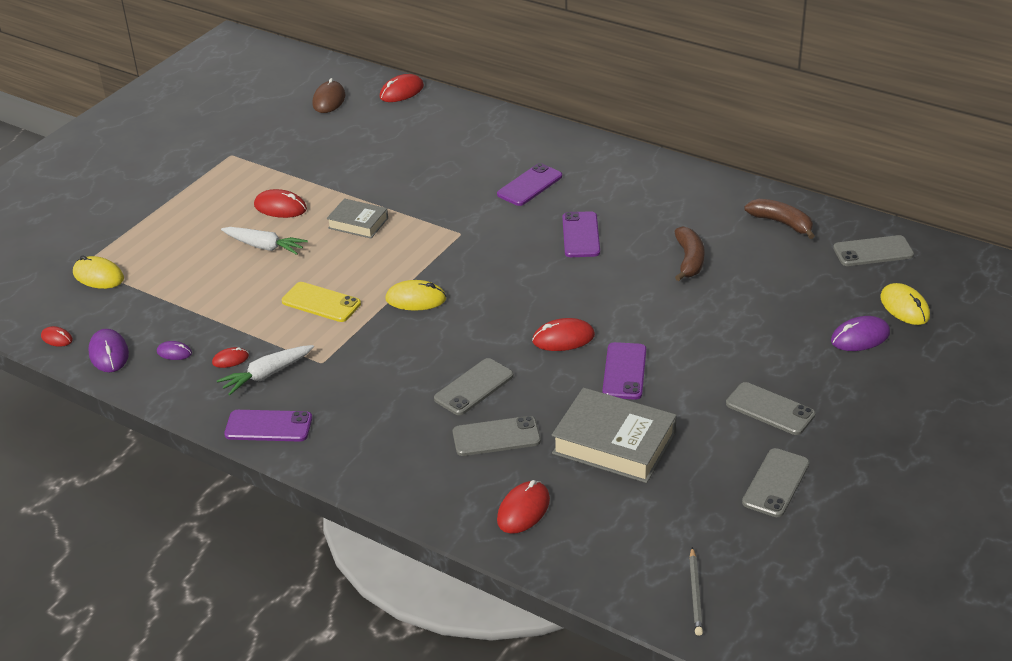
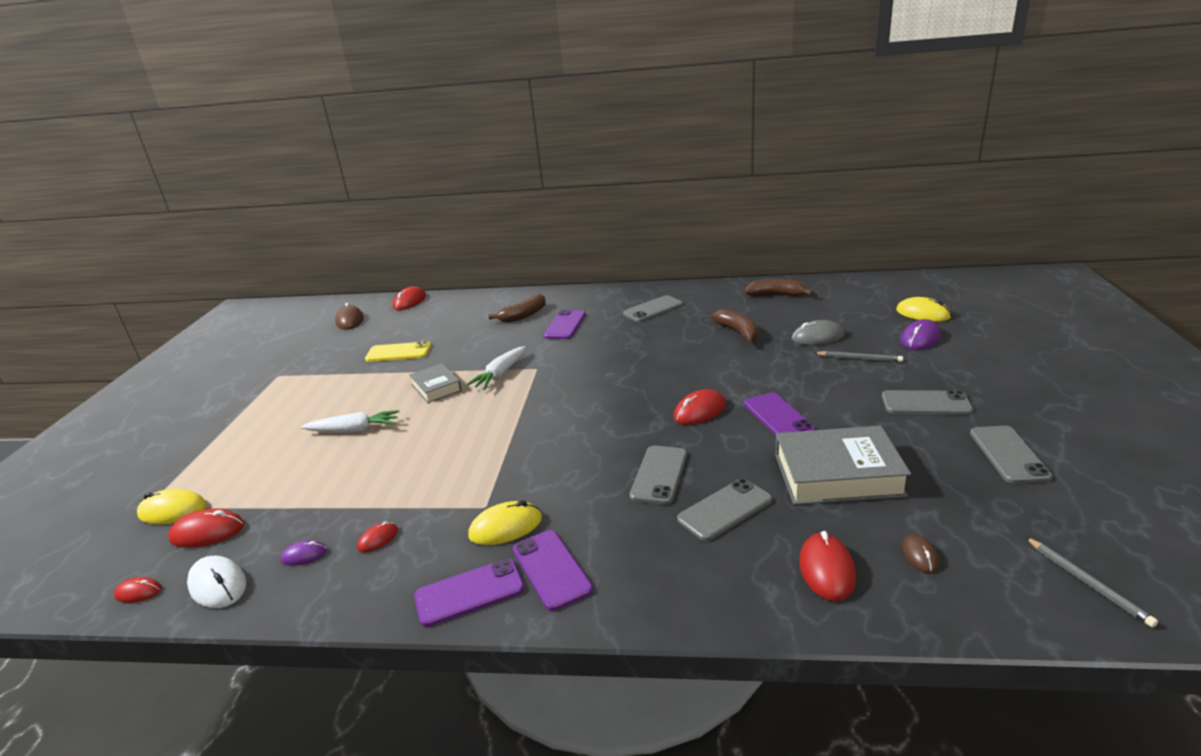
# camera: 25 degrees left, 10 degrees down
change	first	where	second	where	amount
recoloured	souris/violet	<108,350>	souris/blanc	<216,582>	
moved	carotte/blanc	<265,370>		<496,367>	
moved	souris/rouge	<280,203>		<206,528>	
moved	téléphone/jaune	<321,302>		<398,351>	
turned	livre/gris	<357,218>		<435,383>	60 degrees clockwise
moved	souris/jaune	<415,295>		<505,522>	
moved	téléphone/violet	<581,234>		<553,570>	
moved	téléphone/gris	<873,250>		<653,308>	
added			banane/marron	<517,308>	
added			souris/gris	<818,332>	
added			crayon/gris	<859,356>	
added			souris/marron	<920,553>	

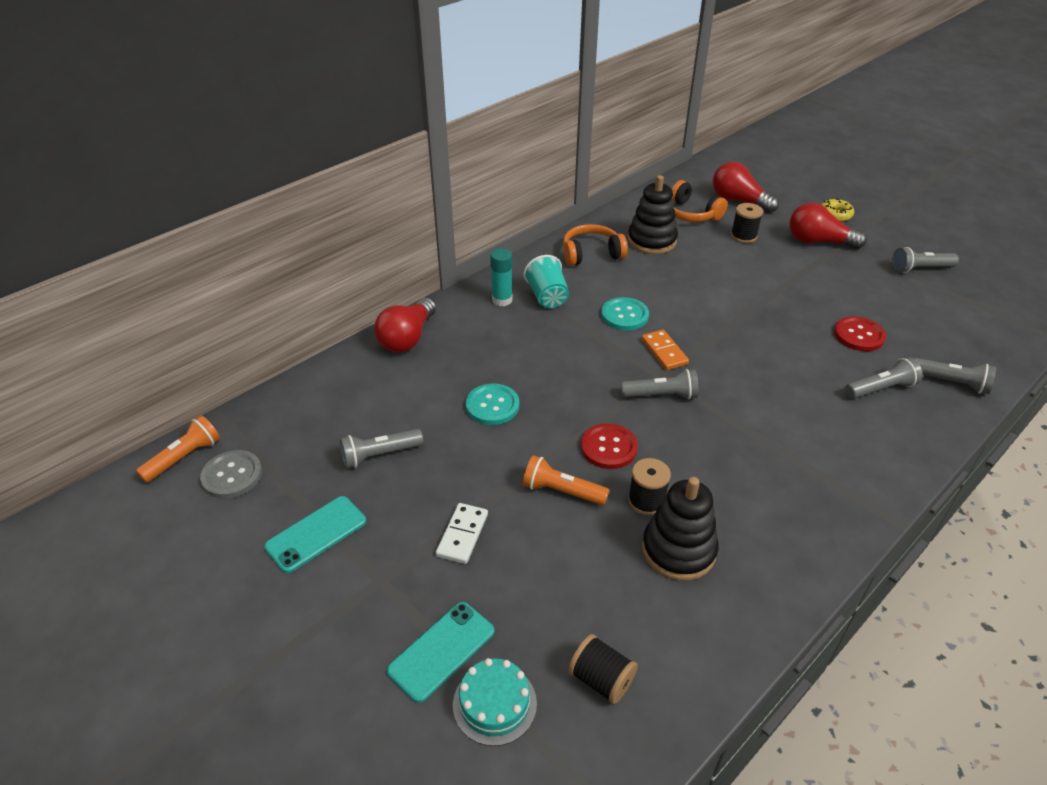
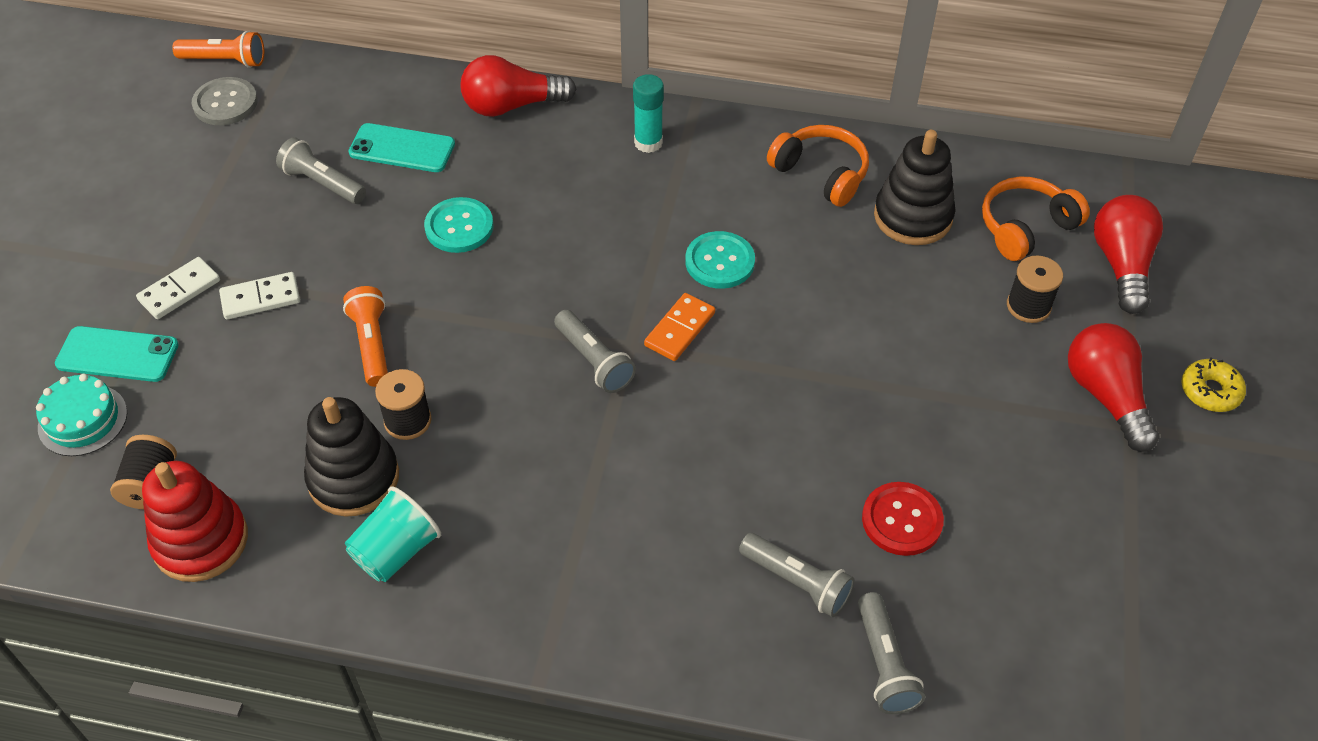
# camera: 55 degrees right, 10 degrees up
change	first	where	second	where	amount
moved	téléphone/turquoise	<315,534>		<401,147>	
moved	gobelet/turquoise	<546,281>		<393,534>	
removed	bouton/rouge	<609,446>			
turned	casque audio/orange	<700,201>		<1036,218>	45 degrees clockwise
removed	lampe de poche/gris	<925,260>			
added			domino/blanc	<178,288>	
added			jouet à empiler/rouge	<195,521>	

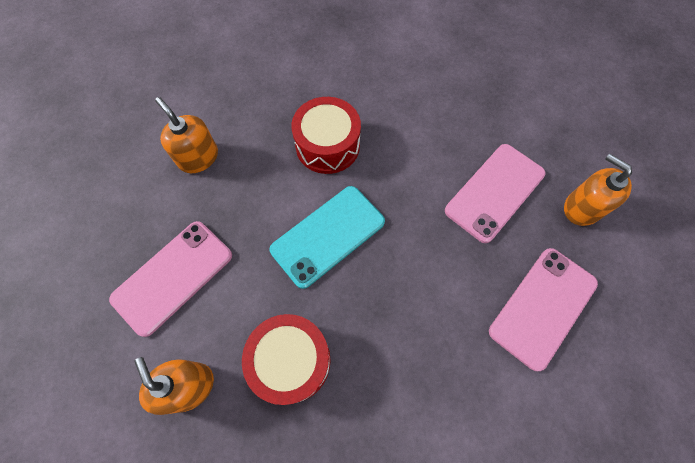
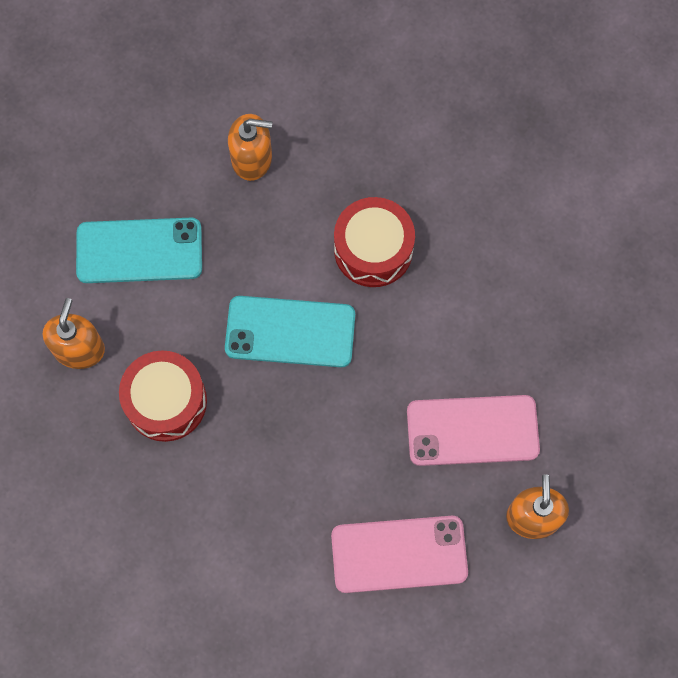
# camera: 45 degrees right, 5 degrees up
change	first	where	second	where	amount
recoloured	téléphone/rose	<170,279>	téléphone/turquoise	<139,250>	
turned	distributeur de savon/orange	<186,135>		<250,147>	90 degrees clockwise

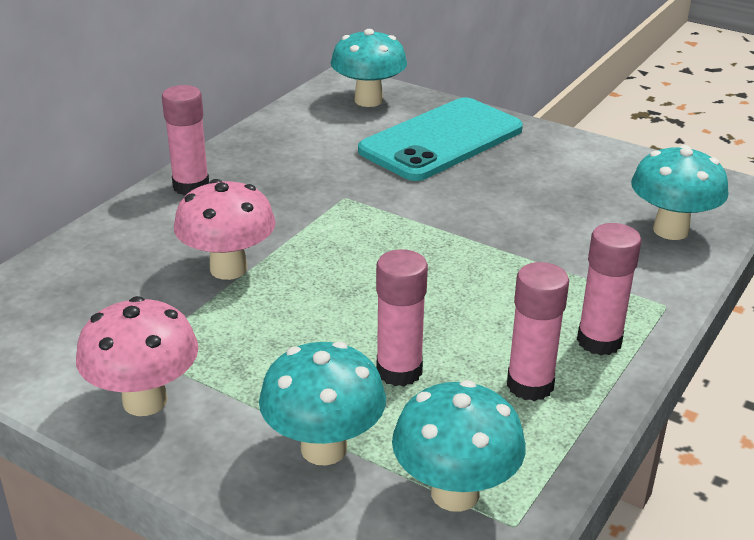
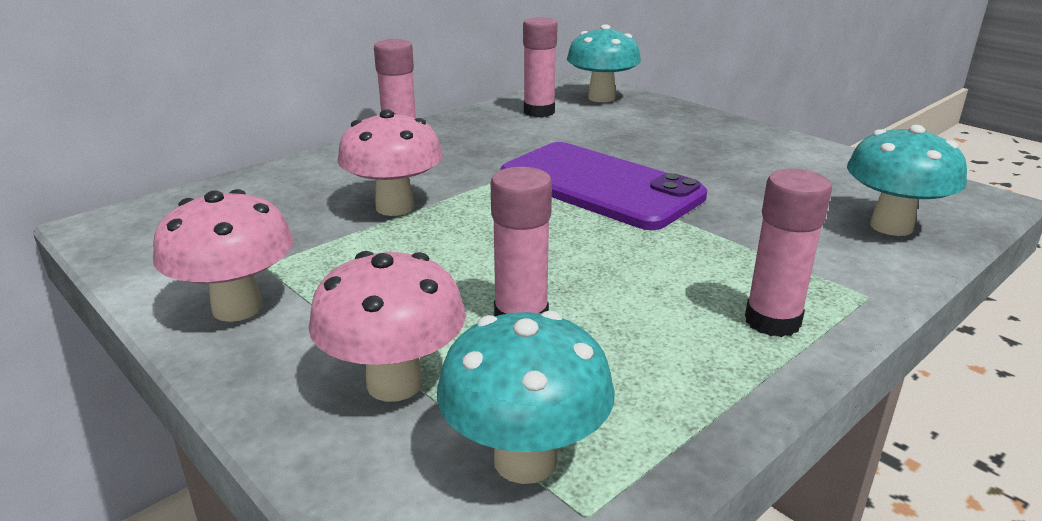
# camera: 15 degrees right, 5 degrees down
change	first	where	second	where	amount
recoloured	champignon/turquoise	<322,403>	champignon/rose	<387,326>	
removed	téléphone/turquoise	<440,139>			
moved	bâton de colle/rose	<538,331>		<540,67>	
added			téléphone/violet	<603,186>	

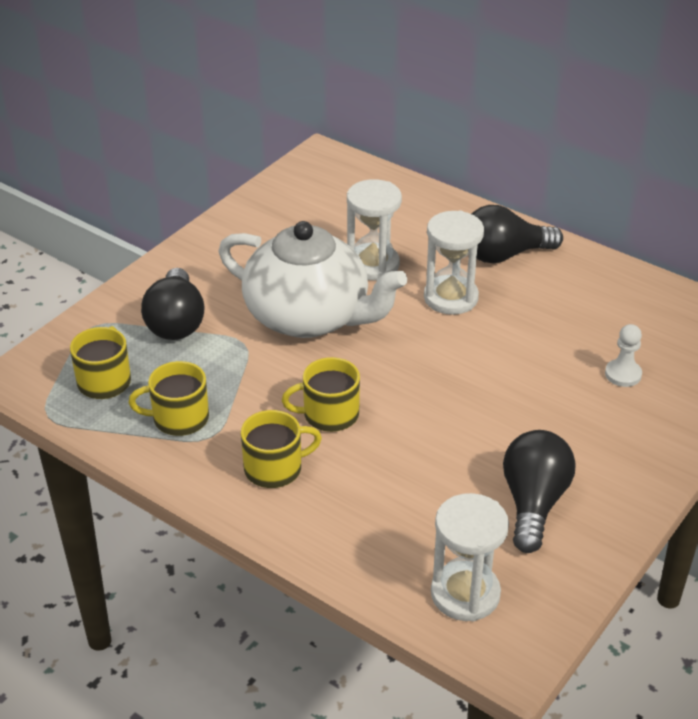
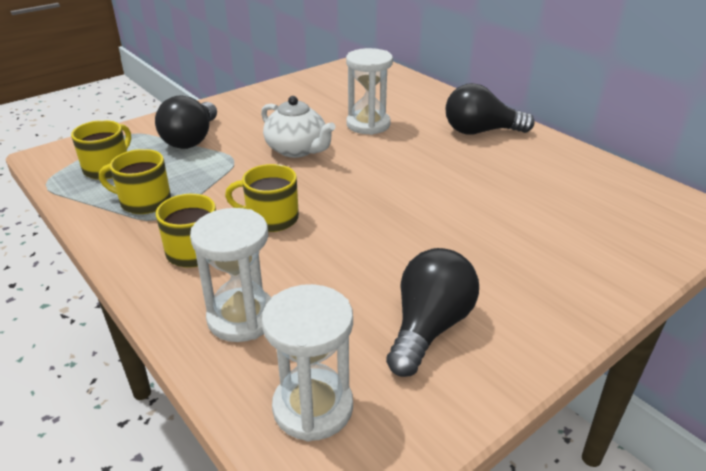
# camera: 15 degrees right, 5 degrees down
change	first	where	second	where	amount
resized	théière/blanc	<312,279>		<298,127>	x0.59
moved	sablier/blanc	<454,262>		<231,275>	
removed	pion/blanc	<623,355>			

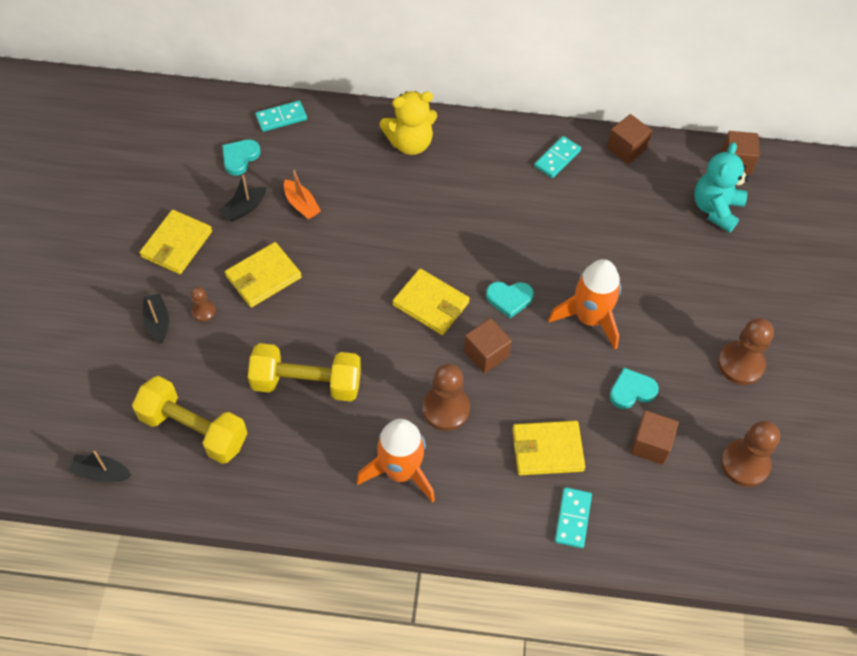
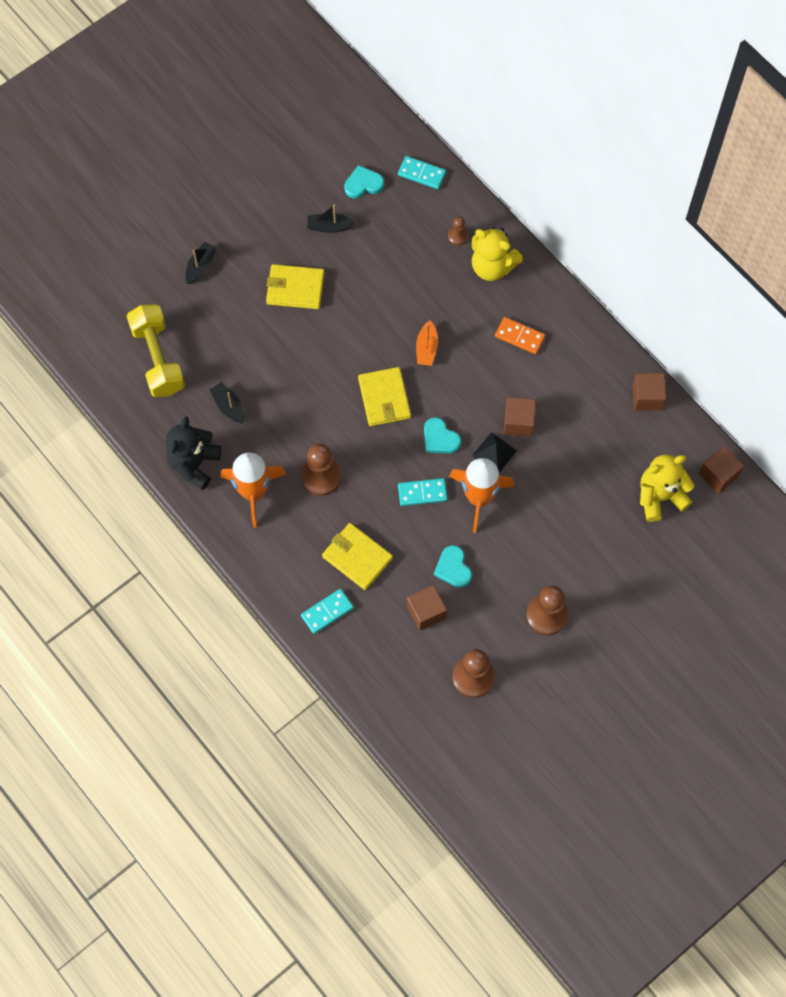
# camera: 45 degrees right, 10 degrees up
change	first	where	second	where	amount
moved	bateau/noir	<99,466>		<227,403>	
removed	portefeuille/jaune	<176,242>			
moved	pion/marron	<203,304>		<458,231>	
removed	haltère/jaune	<304,372>			
moved	bateau/orange	<302,195>		<427,343>	
moved	cube/marron	<488,346>		<520,416>	
moved	domino/turquoise	<557,157>		<423,492>	
turned	cœur/turquoise	<634,388>		<453,566>	135 degrees counterclockwise
recoloured	ours en peluche/turquoise	<721,187>	ours en peluche/jaune	<667,488>	
added			ours en peluche/noir	<193,453>	
added			pyramide/noir	<494,452>	
added			domino/orange	<520,335>	

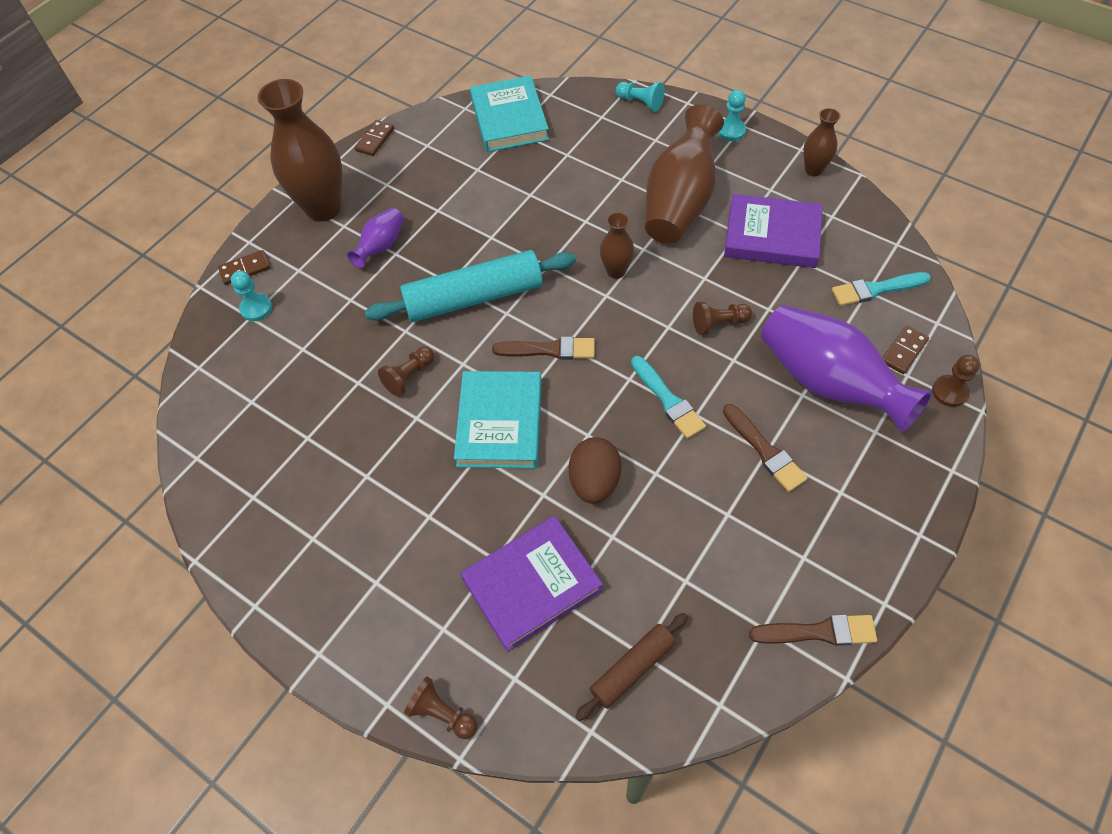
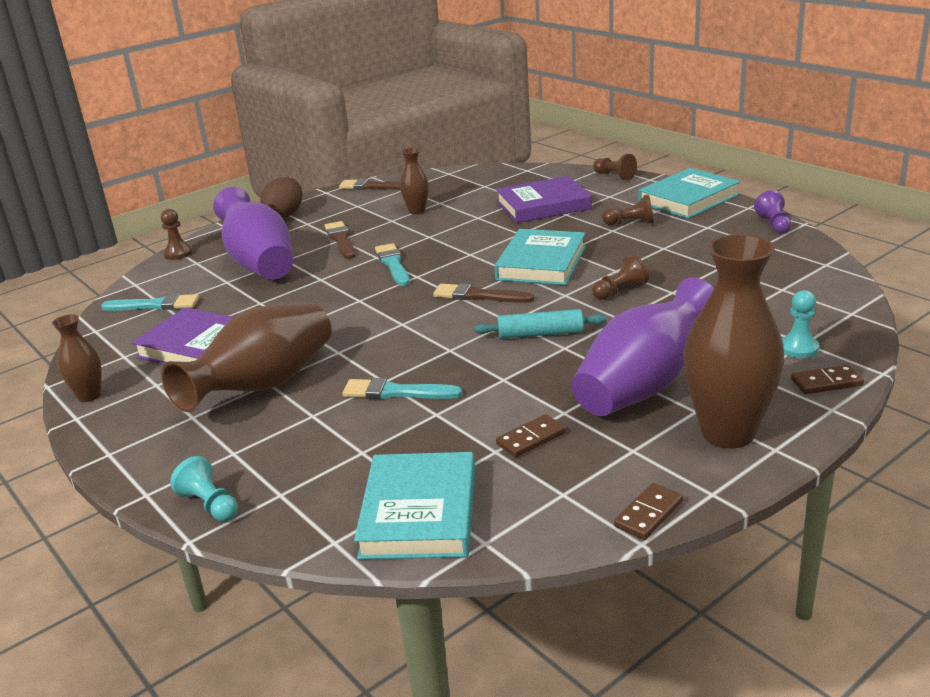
# camera: 165 degrees left, 30 degrees down
change	first	where	second	where	amount
resized	vase/violet	<375,238>		<642,346>	x2.03
resized	rouleau à pâtisserie/turquoise	<470,286>		<540,324>	x0.55
moved	œuf/marron	<595,470>		<281,197>	
removed	rouleau à pâtisserie/marron	<631,667>			
moved	vase/marron	<617,245>		<414,181>	
moved	pion/marron	<722,318>		<628,209>	
removed	pion/turquoise	<732,115>			
moved	domino/marron	<905,350>		<531,436>	
added			pinceau/turquoise	<402,388>	
added			livre/turquoise	<689,193>	
added			pion/violet	<772,212>	

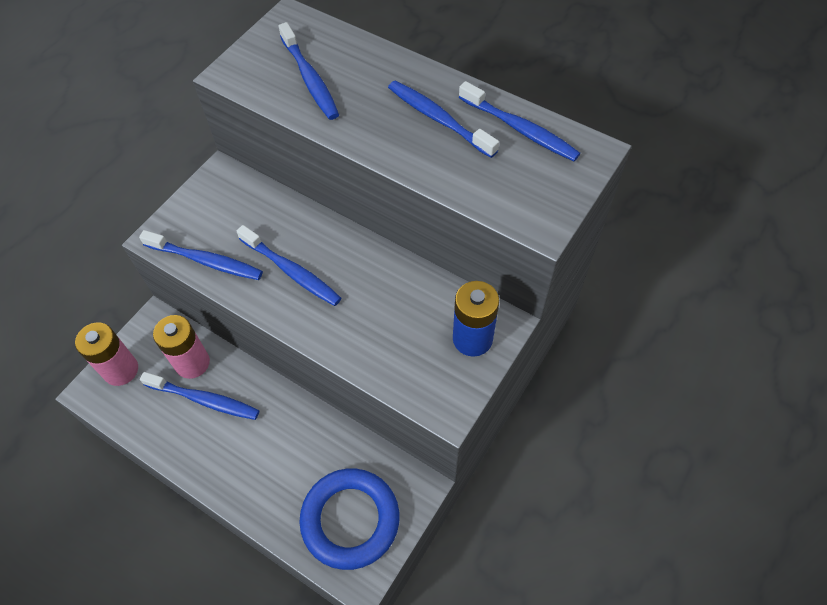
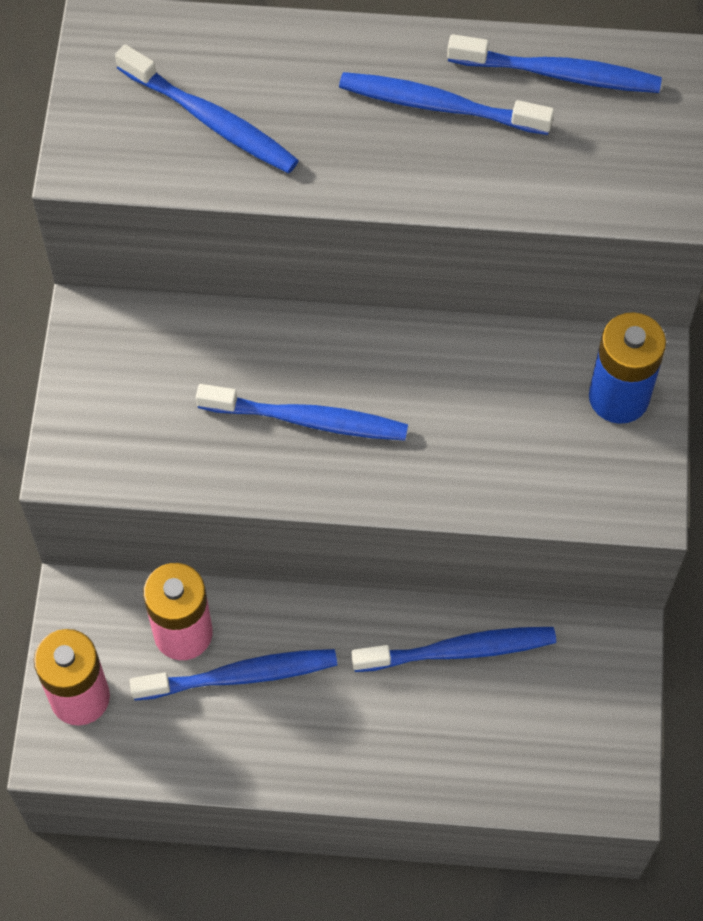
# camera: 30 degrees left, 5 degrees up
change	first	where	second	where	amount
moved	brosse à dents/bleu	<201,255>		<453,649>	
removed	anneau/bleu	<349,519>			

